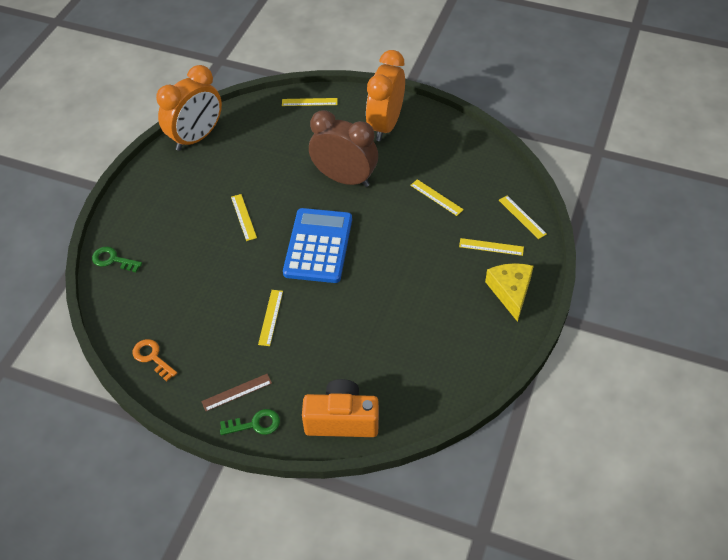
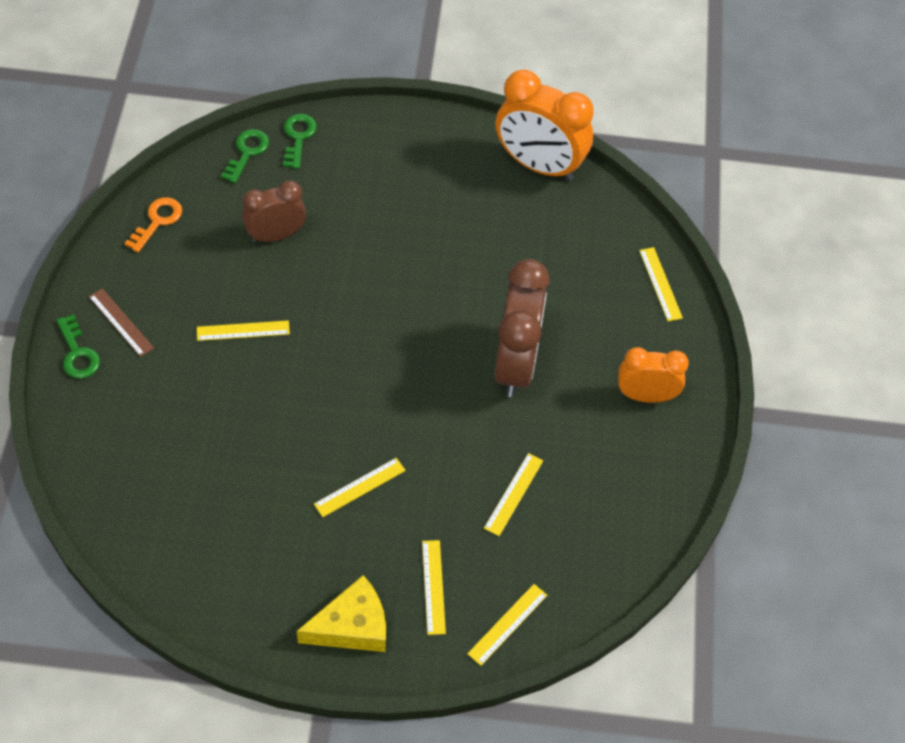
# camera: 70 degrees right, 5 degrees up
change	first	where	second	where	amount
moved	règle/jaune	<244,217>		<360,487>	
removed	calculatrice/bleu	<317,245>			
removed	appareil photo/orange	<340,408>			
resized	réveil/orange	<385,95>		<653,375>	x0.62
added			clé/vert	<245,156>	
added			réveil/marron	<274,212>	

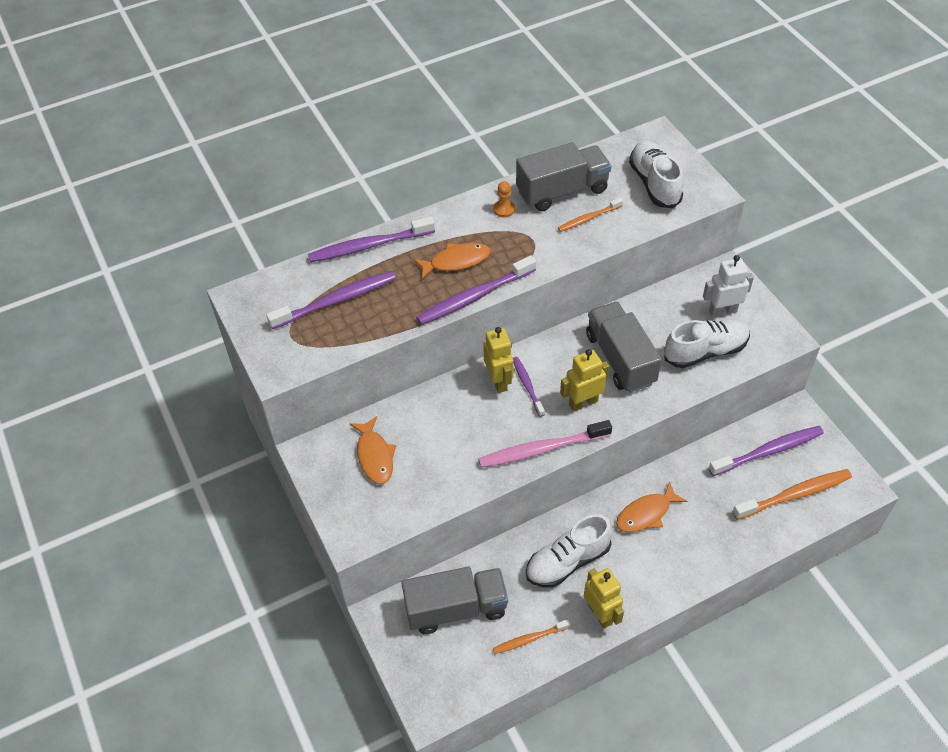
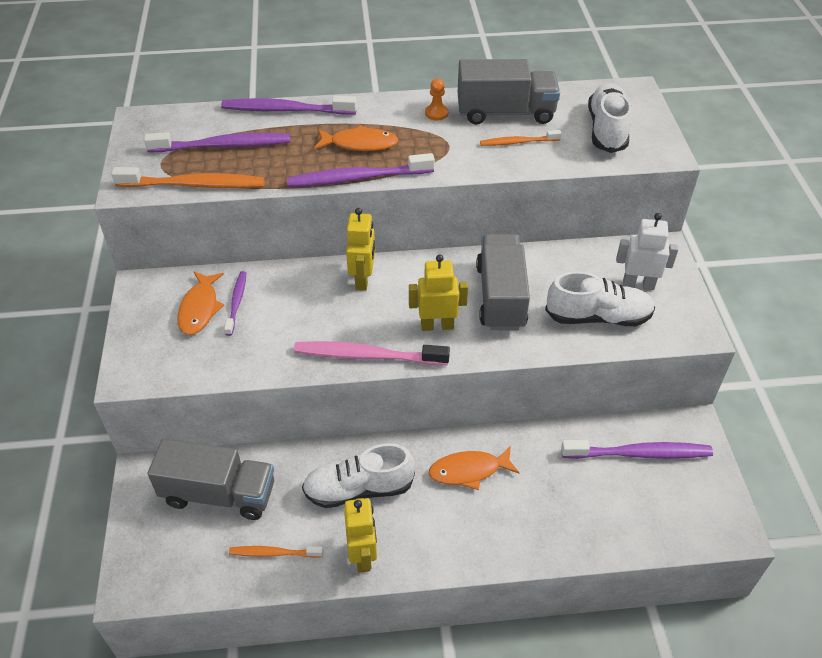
# camera: 20 degrees right, 5 degrees down
change	first	where	second	where	amount
moved	brosse à dents/violet	<529,387>		<235,303>	
moved	brosse à dents/orange	<792,494>		<188,177>	

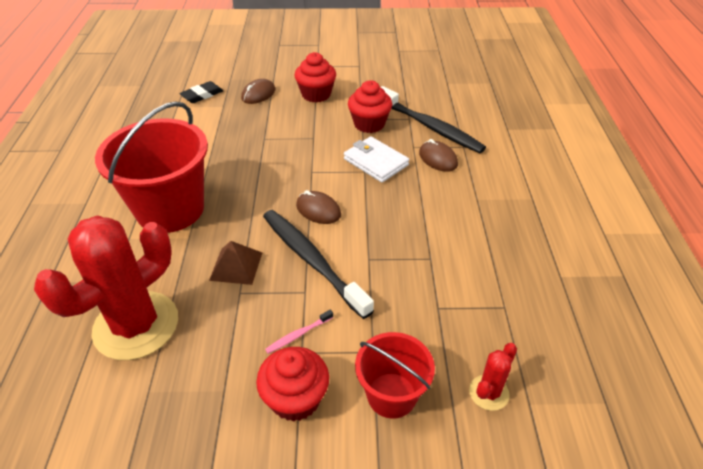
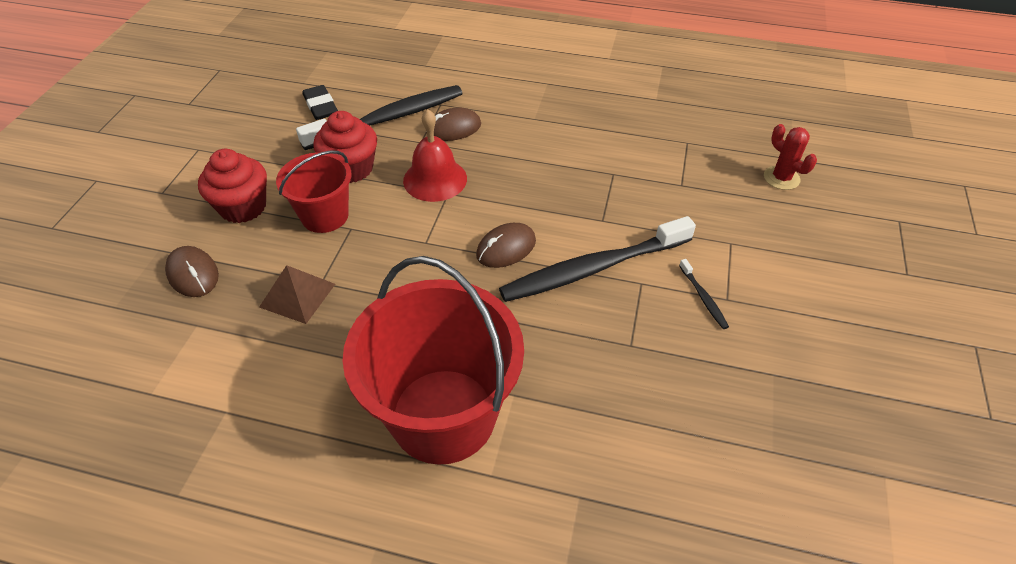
# camera: 75 degrees left, 5 degrees up
change	first	where	second	where	amount
removed	cactus/rouge	<106,287>			
moved	gomme/noir	<201,92>		<320,102>	
moved	pyramide/marron	<235,263>		<297,294>	
removed	muffin/rouge	<292,384>			
recoloured	brosse à dents/rose	<299,332>	brosse à dents/noir	<704,294>	
replaced	portefeuille/blanc	<376,159>	cloche/rouge	<435,155>	
moved	seau/rouge	<395,375>		<314,191>	

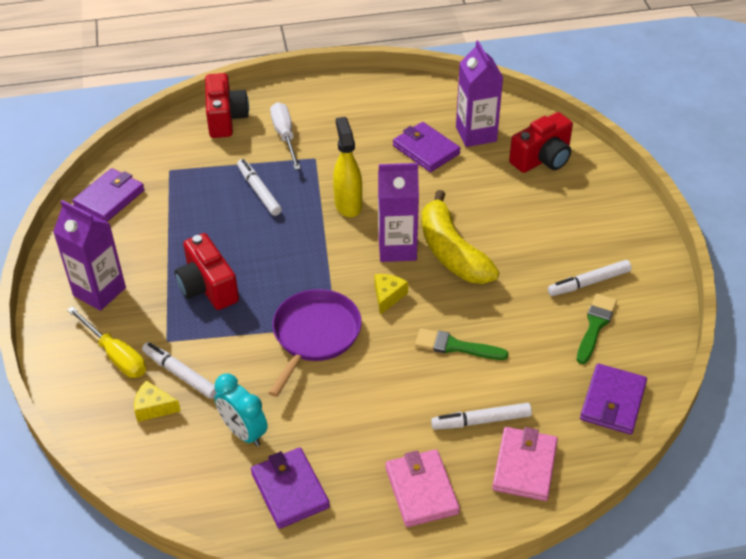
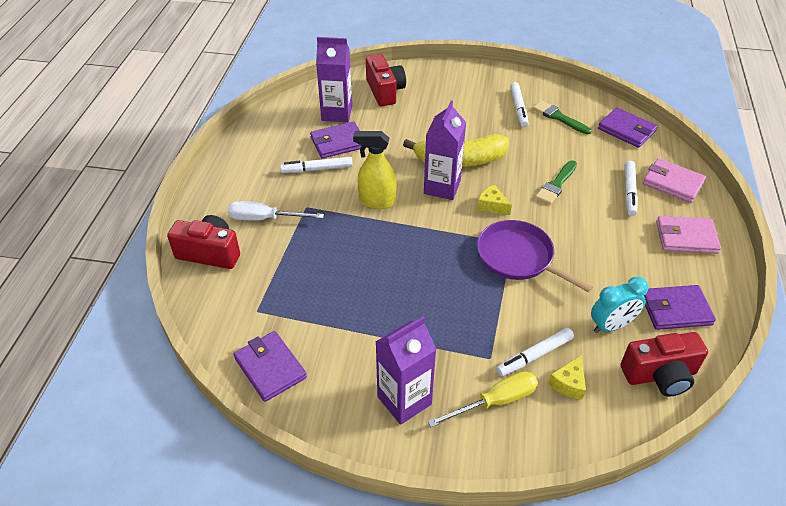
# camera: 70 degrees left, 0 degrees up
change	first	where	second	where	amount
moved	appareil photo/rouge	<207,271>		<664,364>	
moved	feutre/blanc	<259,187>		<316,165>	

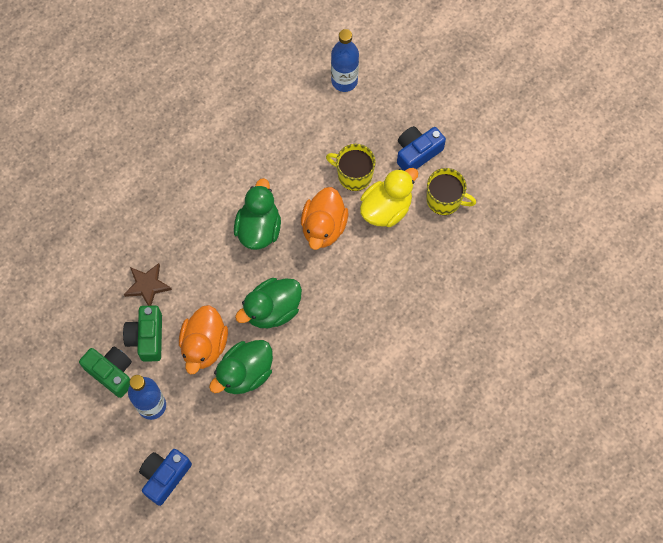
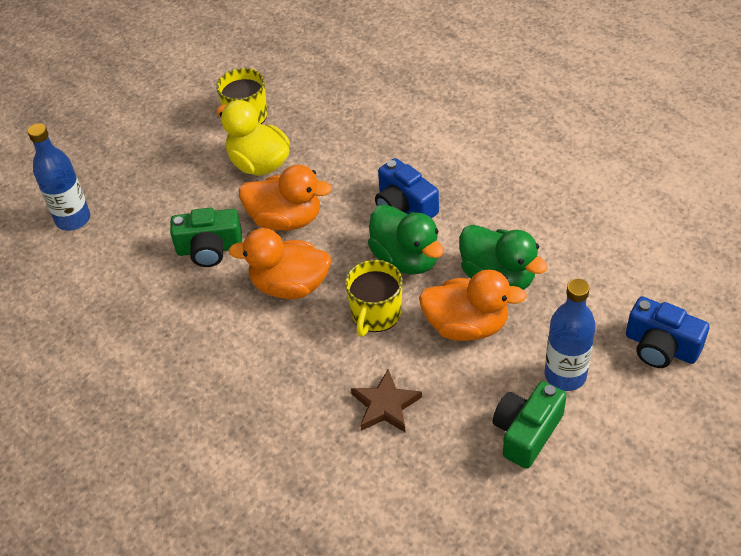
# camera: 90 degrees left, 20 degrees down
change	first	where	second	where	amount
moved	appareil photo/vert	<142,334>		<206,237>	
recoloured	canard/vert	<257,214>	canard/orange	<279,263>	
moved	tasse/jaune	<351,167>		<373,298>	
moved	appareil photo/bleu	<421,148>		<407,188>	

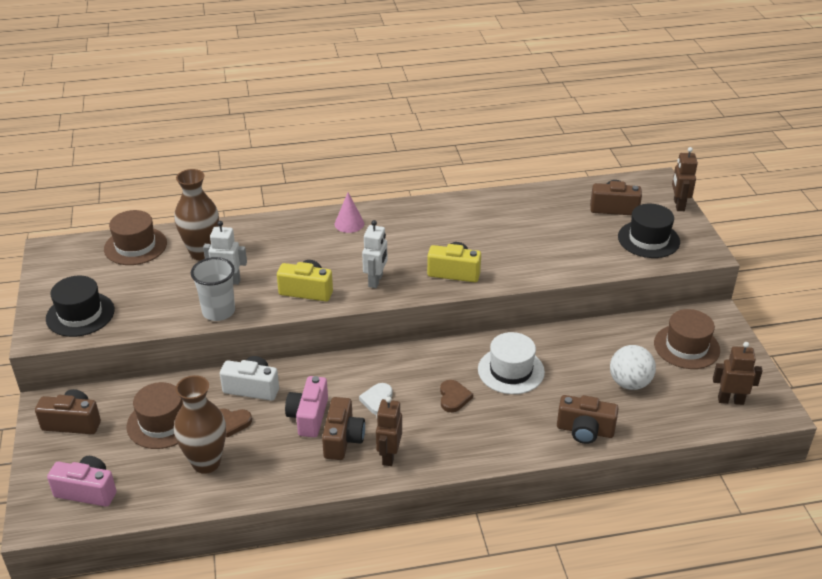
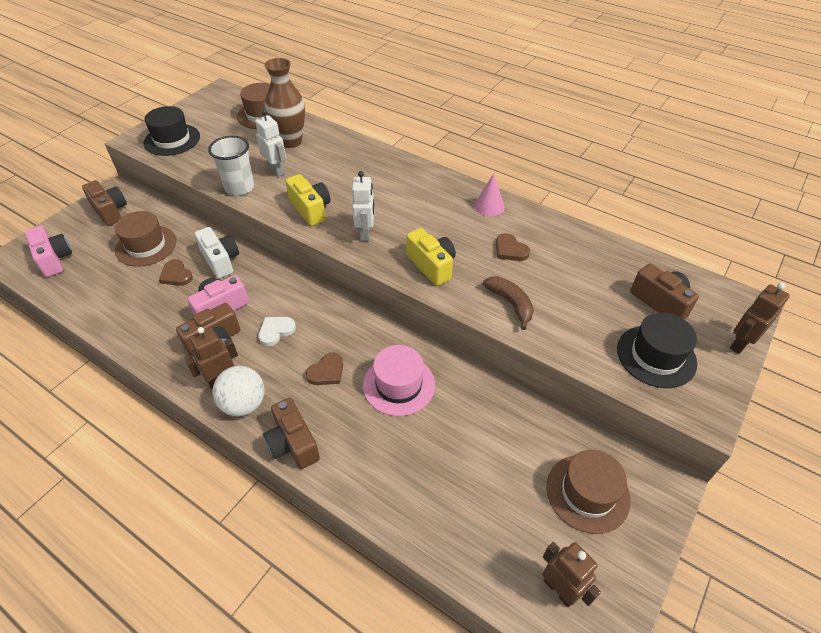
# camera: 45 degrees right, 10 degrees up
change	first	where	second	where	amount
removed	vase/marron	<200,424>			
moved	cône/rose	<349,213>		<489,195>	
turned	robot/blanc	<375,254>		<363,206>	60 degrees counterclockwise
recoloured	chapeau/blanc	<511,363>	chapeau/rose	<399,380>	
moved	appareil photo/marron	<588,419>		<291,433>	
moved	balle/blanc	<633,367>		<238,391>	
added			banane/marron	<508,303>	
added			cœur/marron	<513,247>	

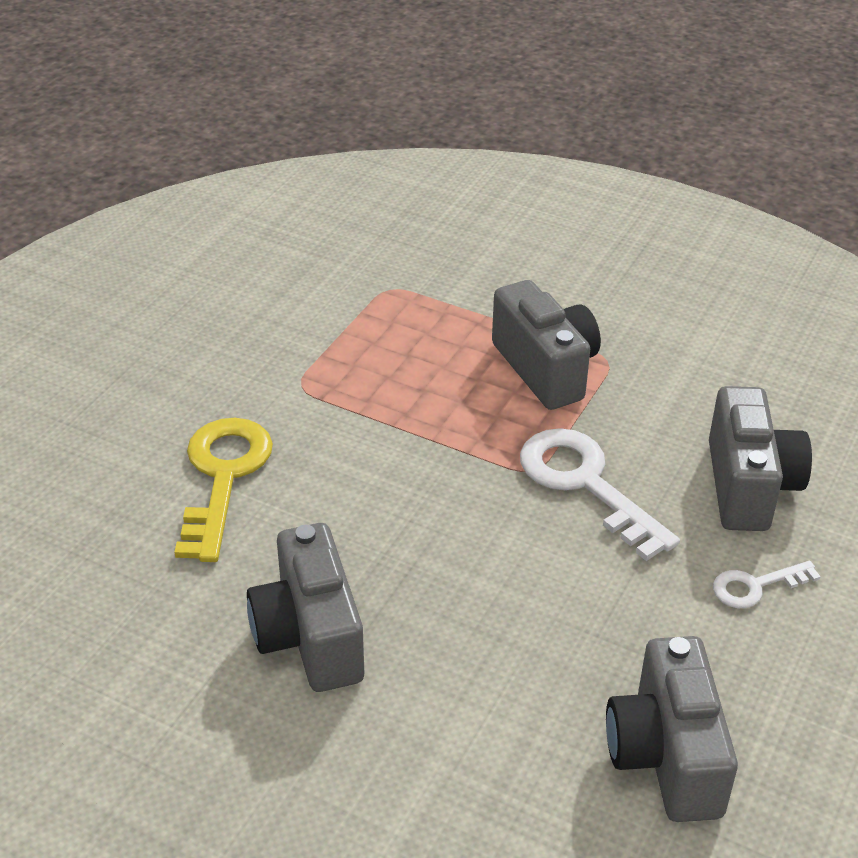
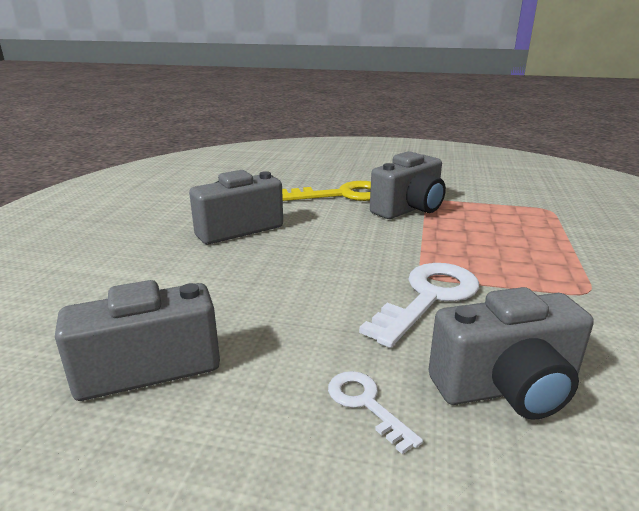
# camera: 75 degrees right, 15 degrees down
change	first	where	second	where	amount
moved	appareil photo/gris	<546,345>		<408,185>	

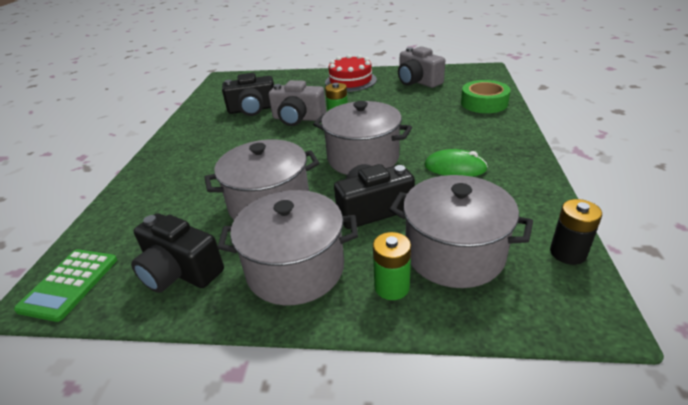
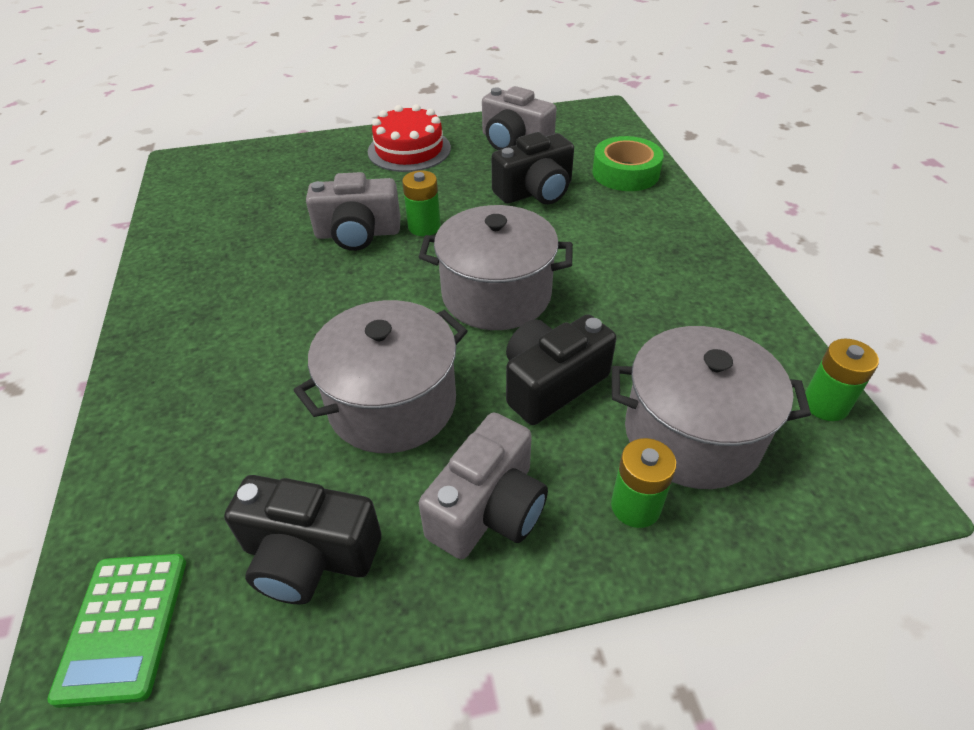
# camera: 20 degrees left, 10 degrees up
change	first	where	second	where	amount
replaced	marmite/gris	<288,247>	appareil photo/gris	<483,486>	
moved	appareil photo/noir	<248,94>		<532,168>	
removed	souris/vert	<456,162>			
recoloured	pile/noir	<576,232>	pile/vert	<842,380>	

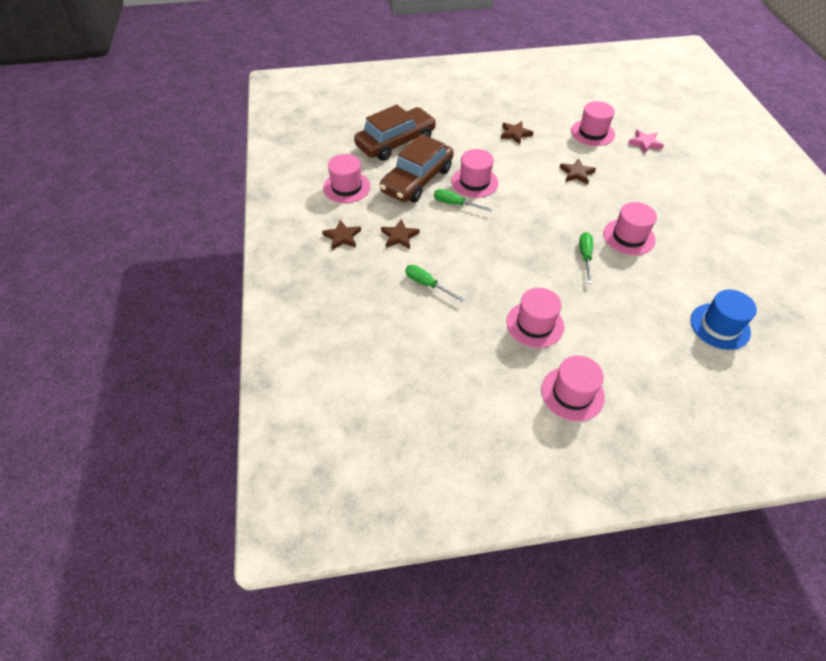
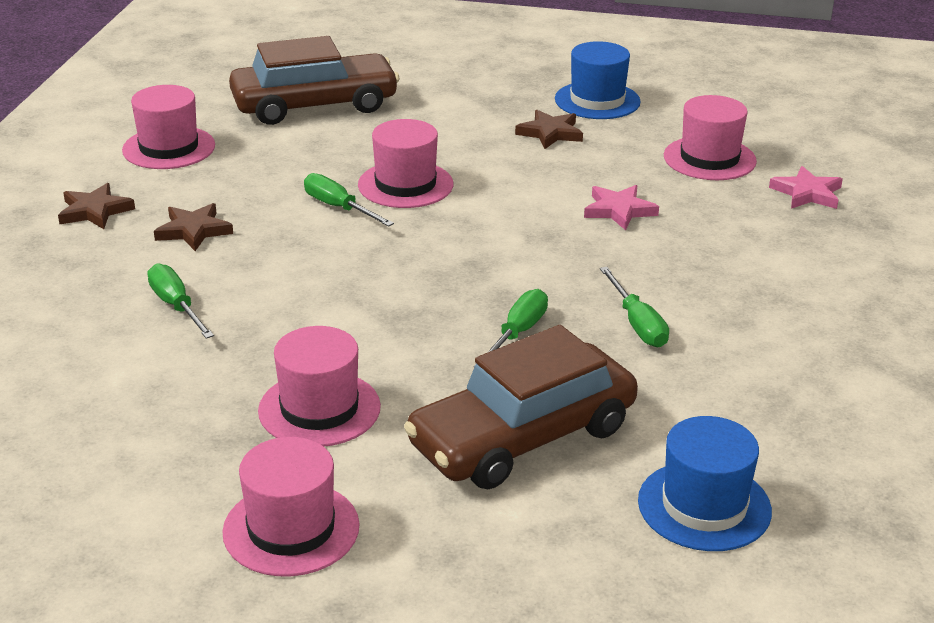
# camera: 20 degrees right, 20 degrees down
change	first	where	second	where	amount
moved	voiture/marron	<417,168>		<521,407>	
recoloured	étoile/marron	<578,171>	étoile/rose	<621,207>	
replaced	chapeau/rose	<630,228>	tournevis/vert	<634,307>	
added			chapeau/bleu	<598,80>	

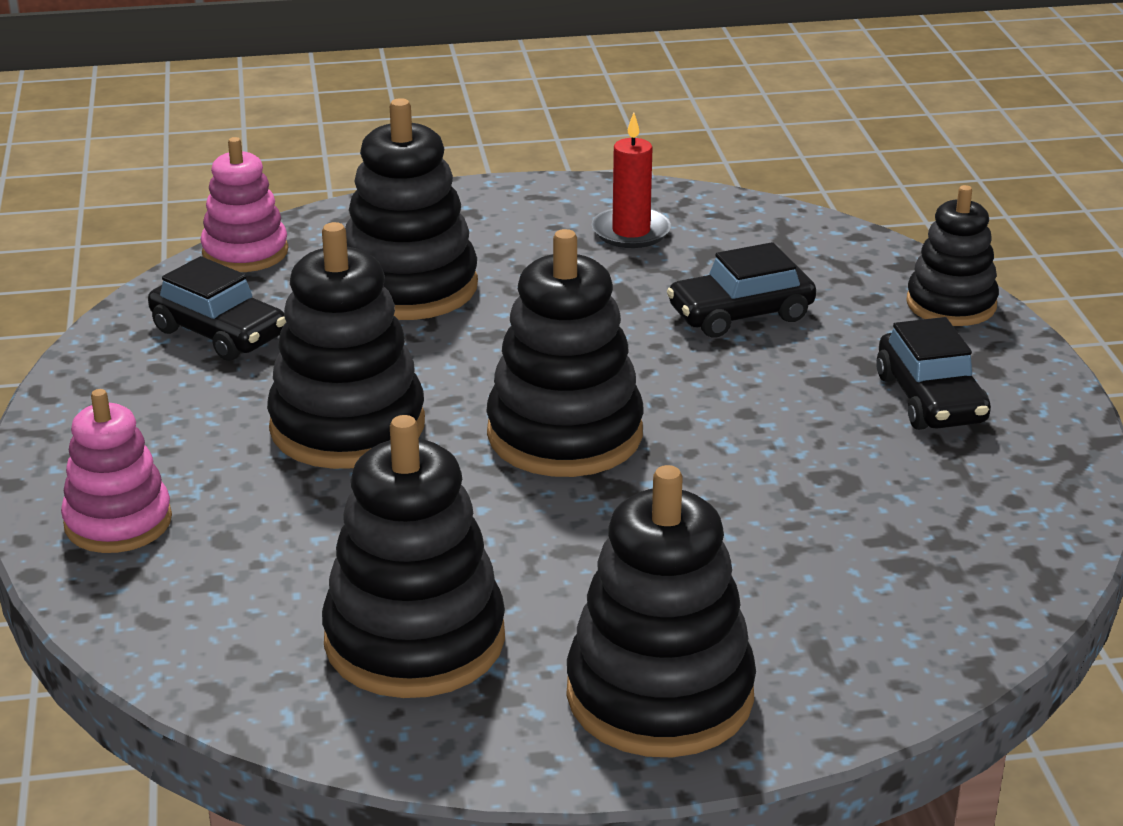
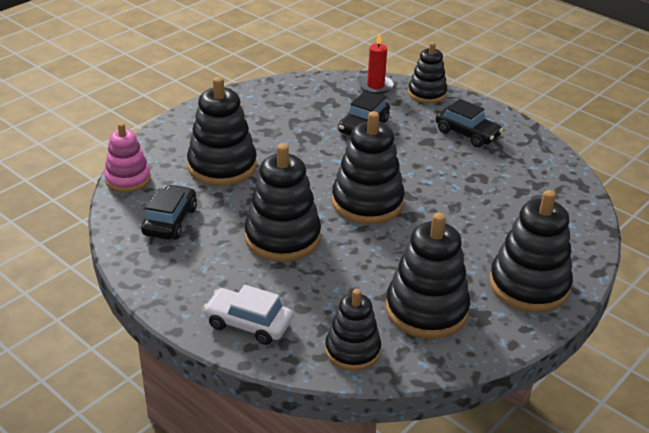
# camera: 40 degrees left, 5 degrees up
change	first	where	second	where	amount
replaced	jouet à empiler/rose	<116,471>	voiture/blanc	<248,315>	
turned	voiture/noir	<217,308>		<169,212>	75 degrees counterclockwise
moved	bougie/rouge	<631,180>		<376,63>	
added			jouet à empiler/noir	<353,330>	

